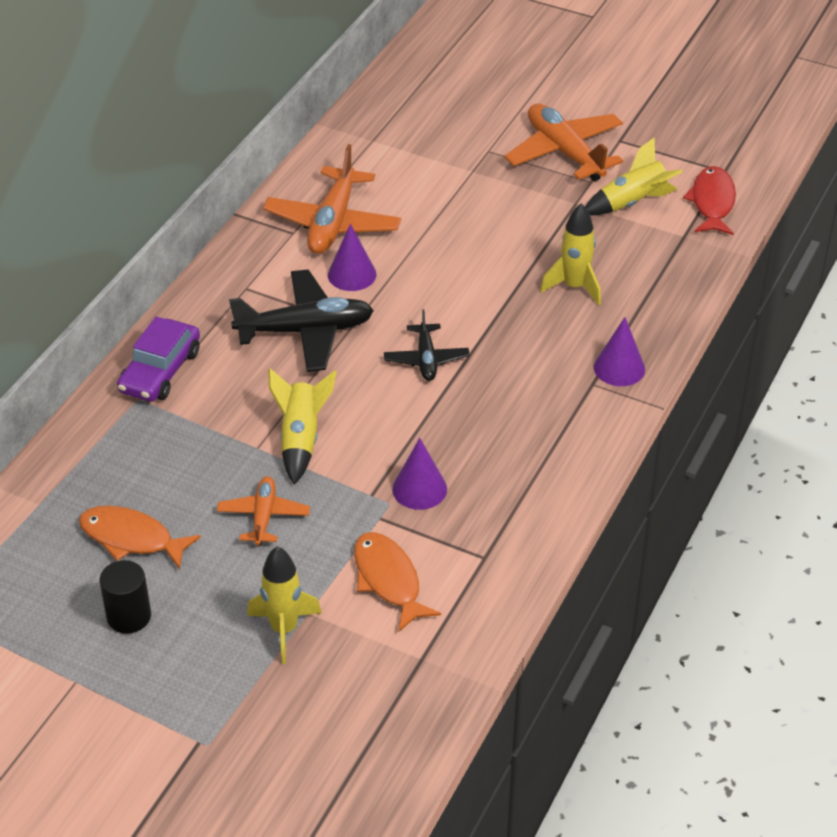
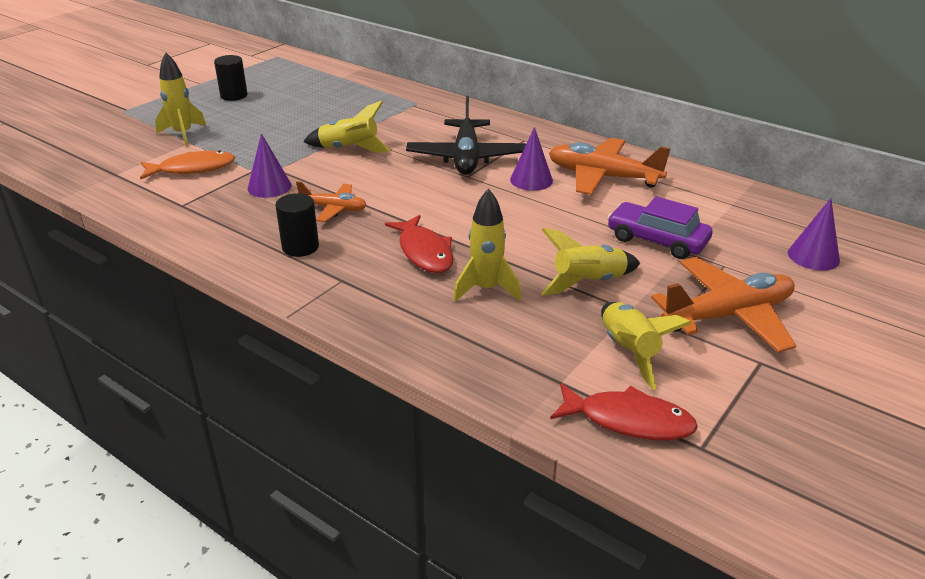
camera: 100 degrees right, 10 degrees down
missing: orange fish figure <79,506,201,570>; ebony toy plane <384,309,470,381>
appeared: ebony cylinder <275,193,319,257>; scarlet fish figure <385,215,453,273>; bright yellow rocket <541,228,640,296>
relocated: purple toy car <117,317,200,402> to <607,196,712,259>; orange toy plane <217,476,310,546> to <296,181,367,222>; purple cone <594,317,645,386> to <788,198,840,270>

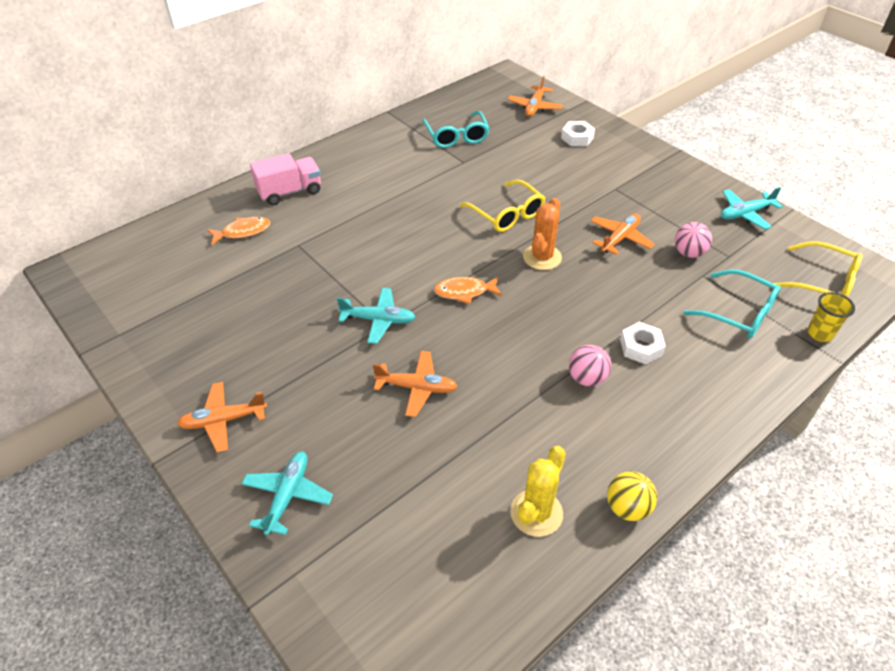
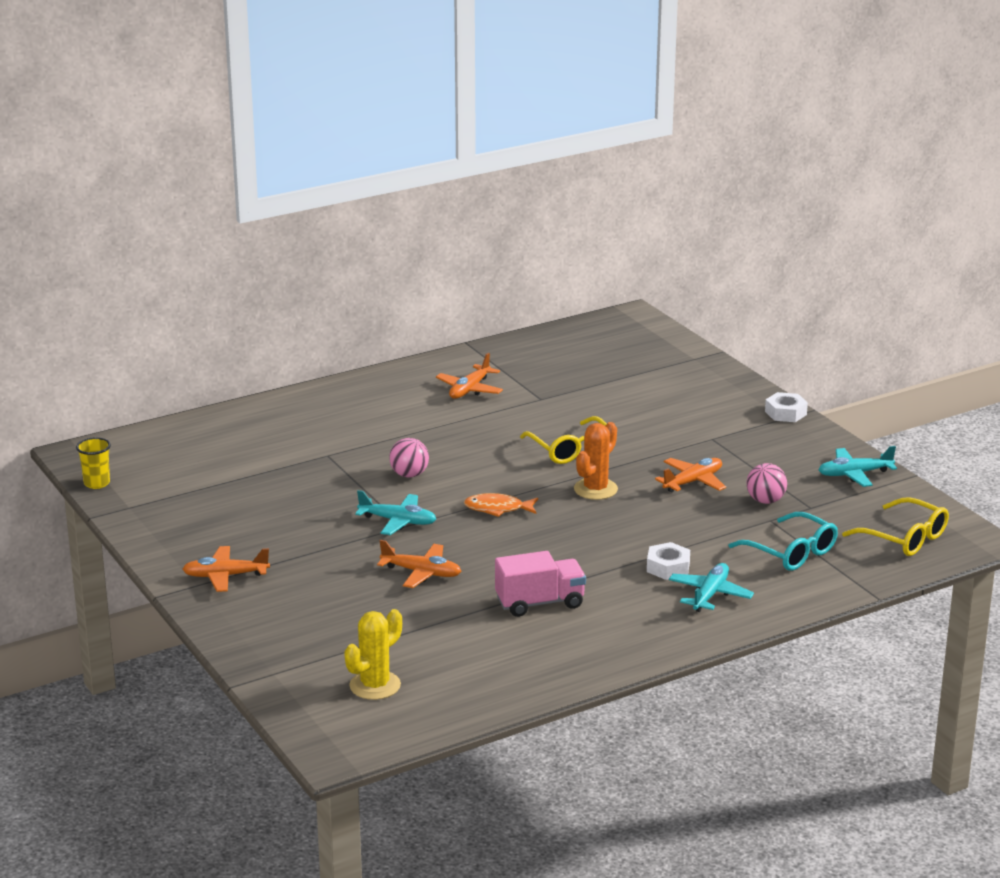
camera: 10 degrees right, 20 degrees down
missing: orange fish figure <207,217,270,246>; aqua glasses <422,111,490,148>; bright yellow sphere <607,471,657,521>
relocated: aqua toy plane <242,452,333,535> to <669,563,754,612>; rosy truck <250,153,321,205> to <495,551,586,617>; orange toy plane <508,76,563,116> to <436,353,503,399>; bright yellow prickly plant <510,446,566,537> to <344,609,402,700>; white nut <561,121,595,146> to <765,392,808,422>; rosy sphere <569,345,611,387> to <389,438,429,478>; bright yellow cup <807,292,855,342> to <76,437,111,489>

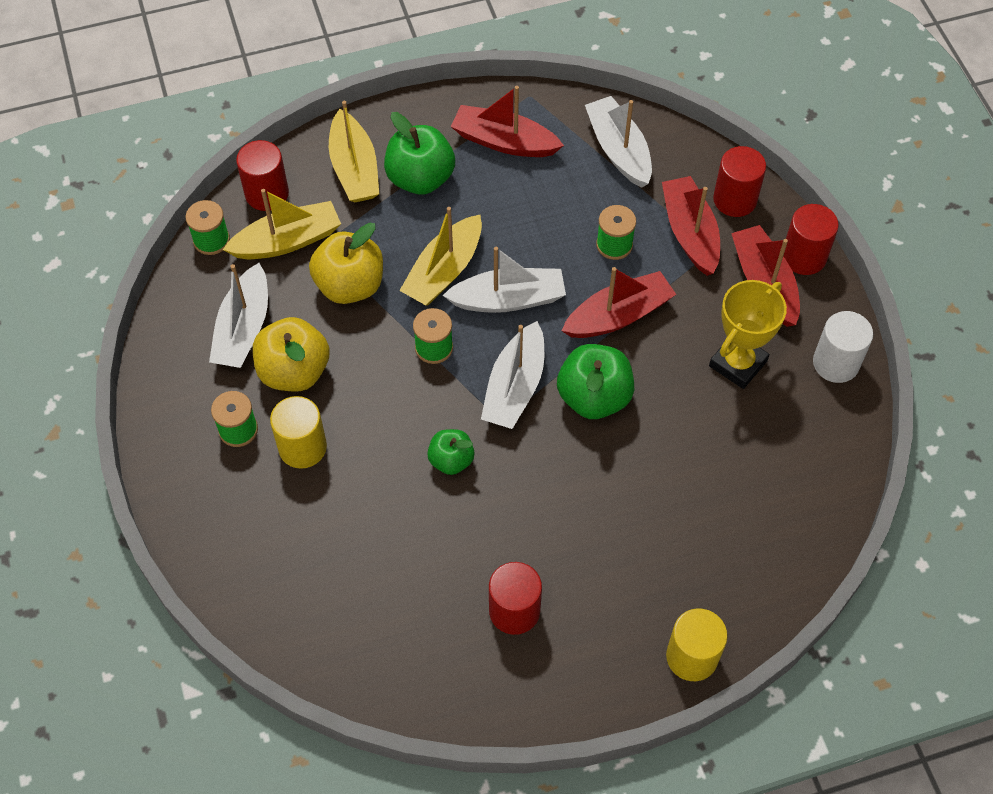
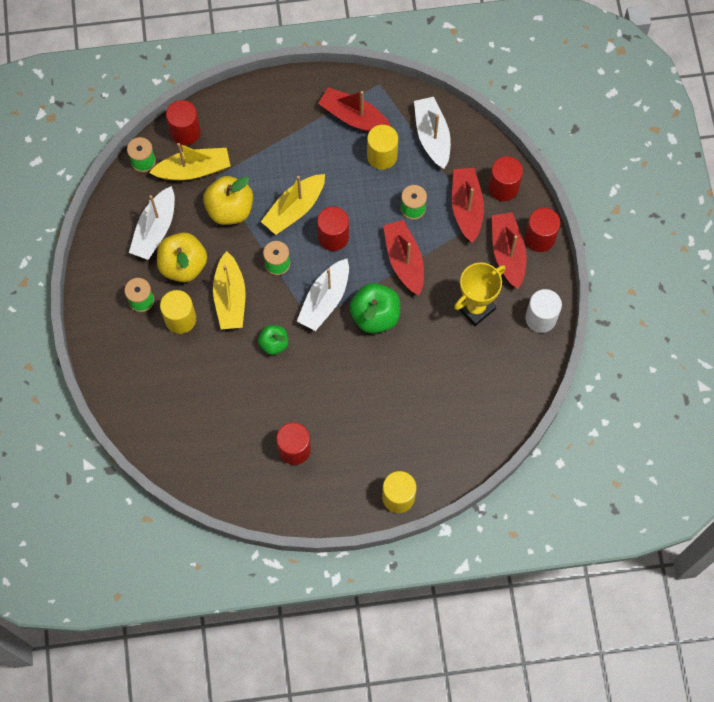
camera: 10 degrees right, 10 degrees up
missing: leaf-green apple fruit <384,112,455,195>
appeared: bright yellow cylinder <367,125,398,170>
relocated: bright yellow boat <329,101,379,202> to <213,251,245,329>
exchanged: white boat <442,247,566,313> to scarlet cylinder <317,207,349,251>
spun: scarlet boat <562,267,676,338> = <383,220,424,295> 90 degrees counterclockwise

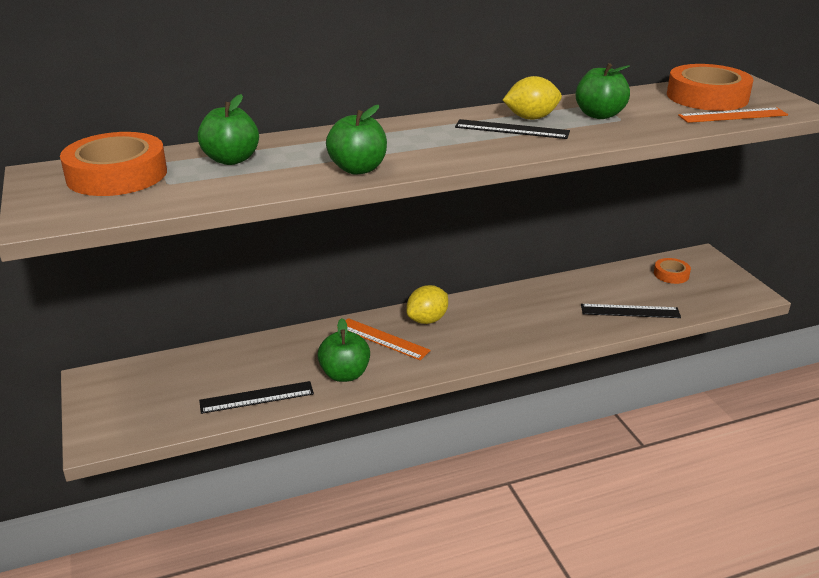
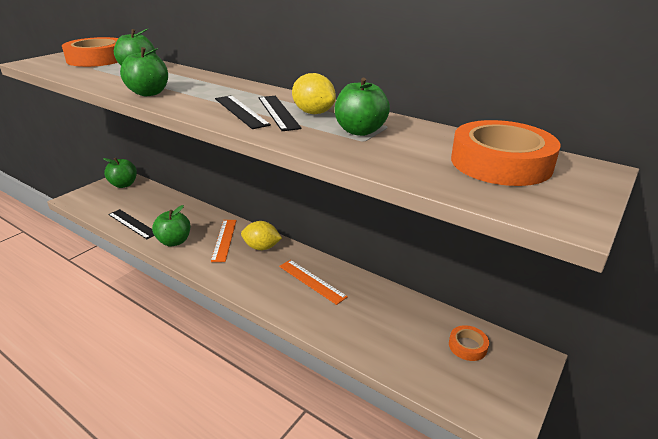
camera: 55 degrees right, 0 degrees up
appeared: leaf-green apple fruit <103,158,137,188>
relocated: ebony ruler <581,304,681,318> to <215,95,271,129>; orange ruler <678,108,788,123> to <279,260,348,305>

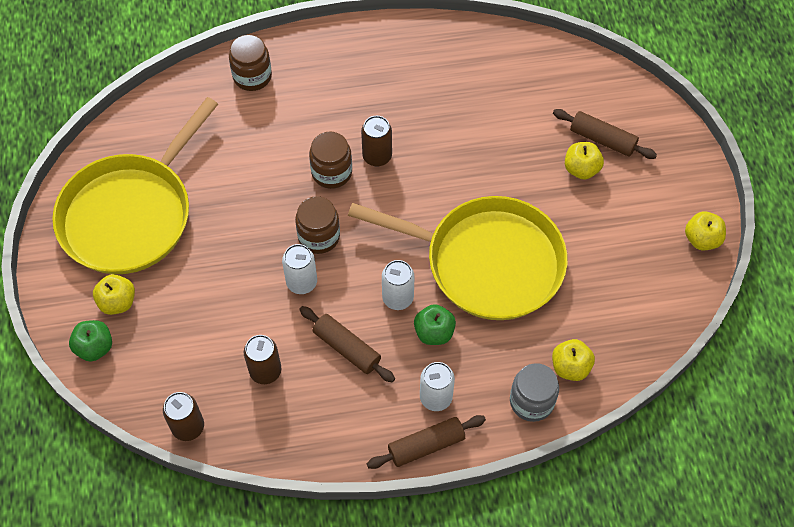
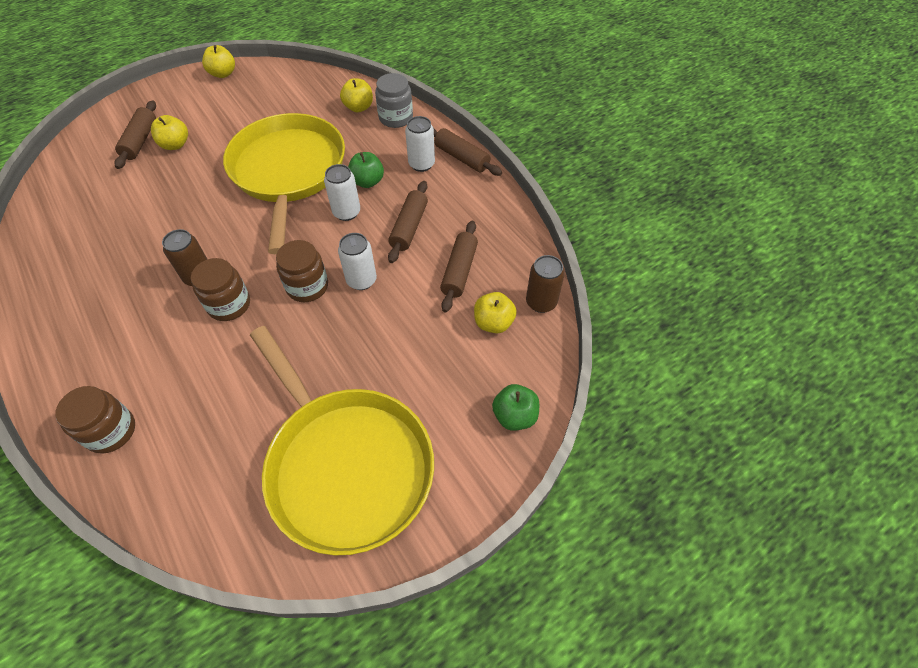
camera: 115 degrees left, 5 degrees down
relocated: bright yellow apple fruit <93,274,135,315> to <474,292,517,333>
exchanged: dark brown can <244,335,281,384> to dark brown pastry roller <440,221,478,312>
spun: bright yellow pan <52,97,218,274> = <250,326,434,556> 45 degrees clockwise

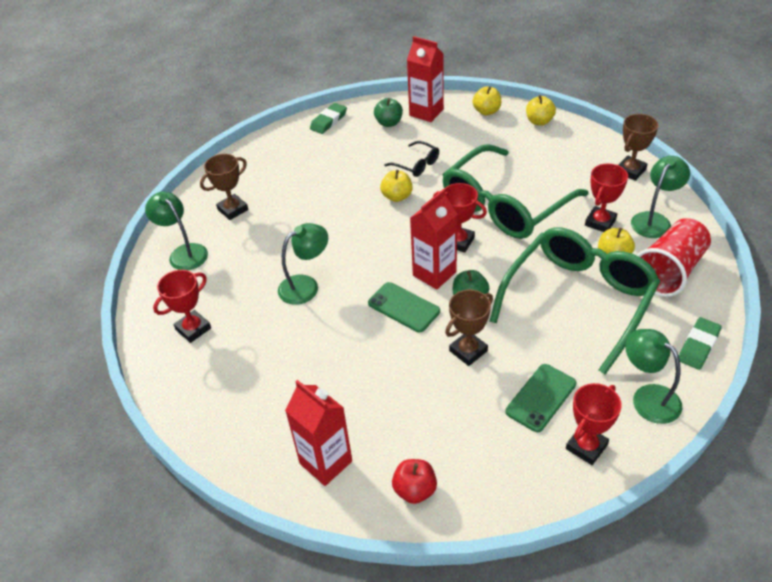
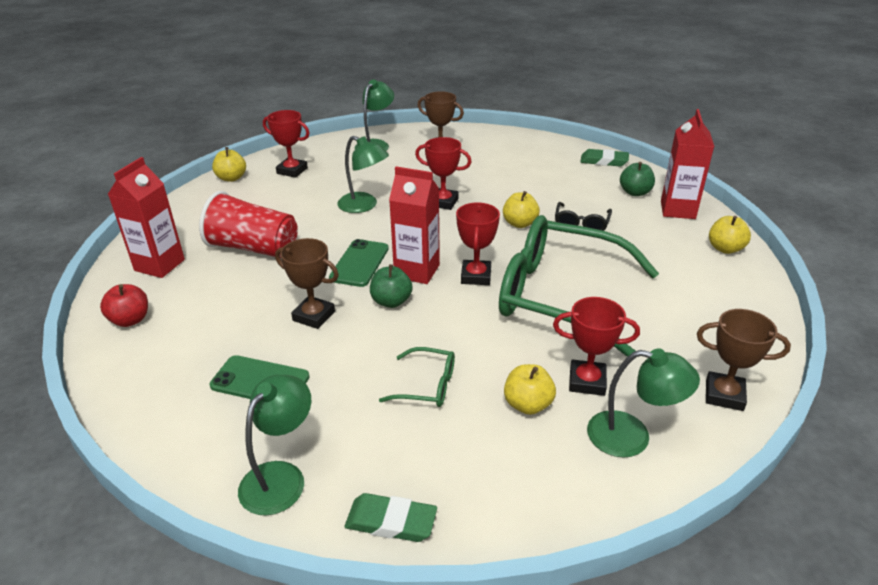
camera: 65 degrees right, 10 degrees down
relocated: bright yellow apple fruit <526,95,556,126> to <212,147,246,182>; scarlet prize cup <566,383,622,465> to <415,137,471,210>; scarlet cup <636,218,711,297> to <199,191,298,258>
size: leaf-green glasses <490,227,660,375> = <379,347,455,407> x0.41

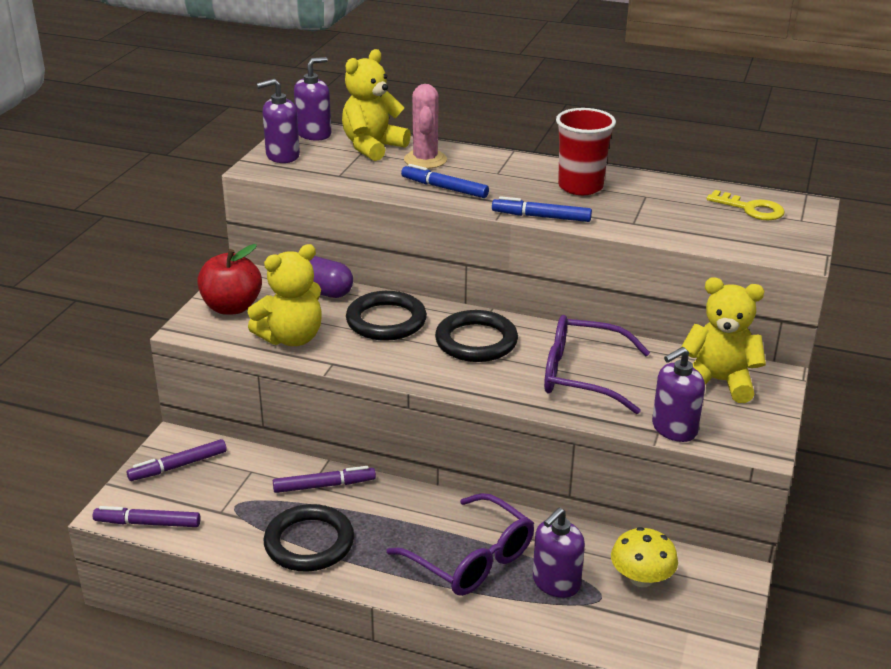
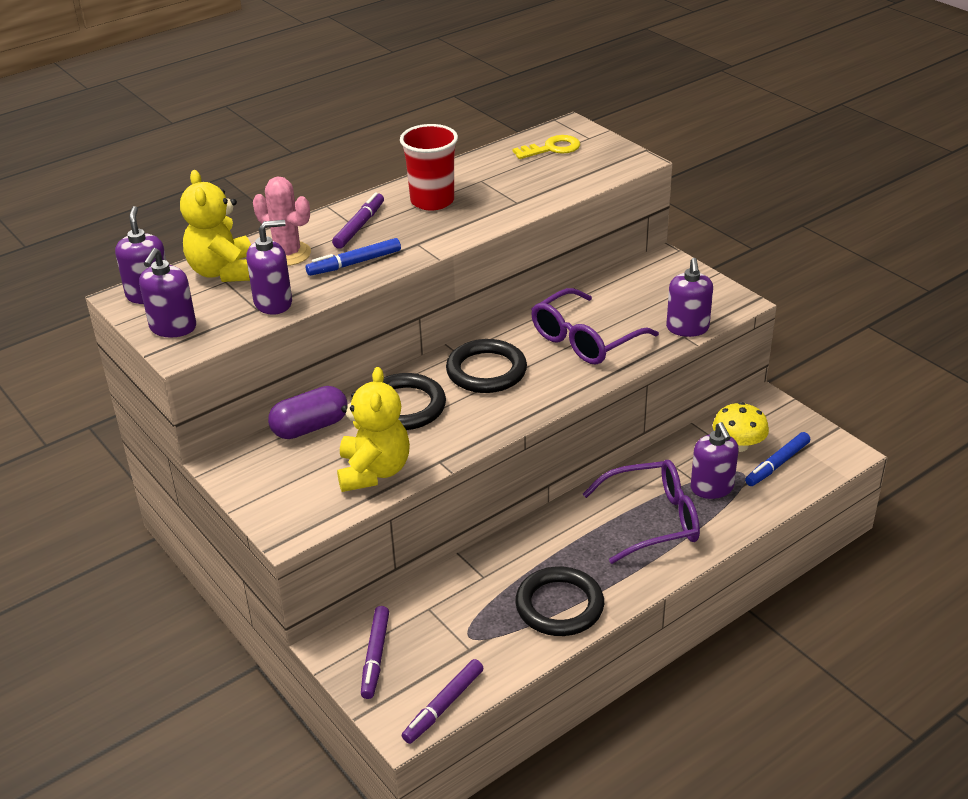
camera: 55 degrees left, 5 degrees up
missing: scarlet apple fruit <197,244,262,315>; bright yellow teddy <681,277,766,403>
appeared: purple soap pump <247,220,292,315>
relocated: purple marker pen <273,466,376,493> to <332,192,384,249>; cobalt marker pen <492,196,592,222> to <745,432,810,486>

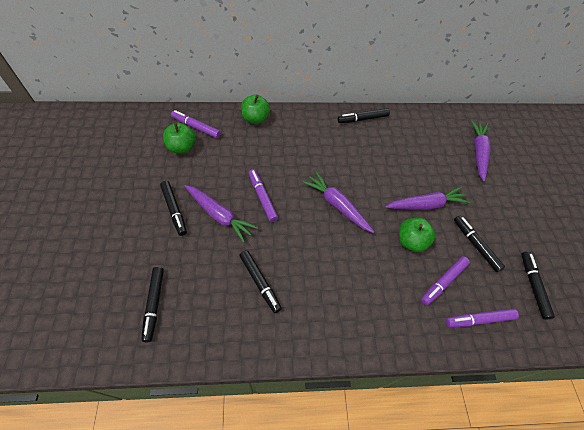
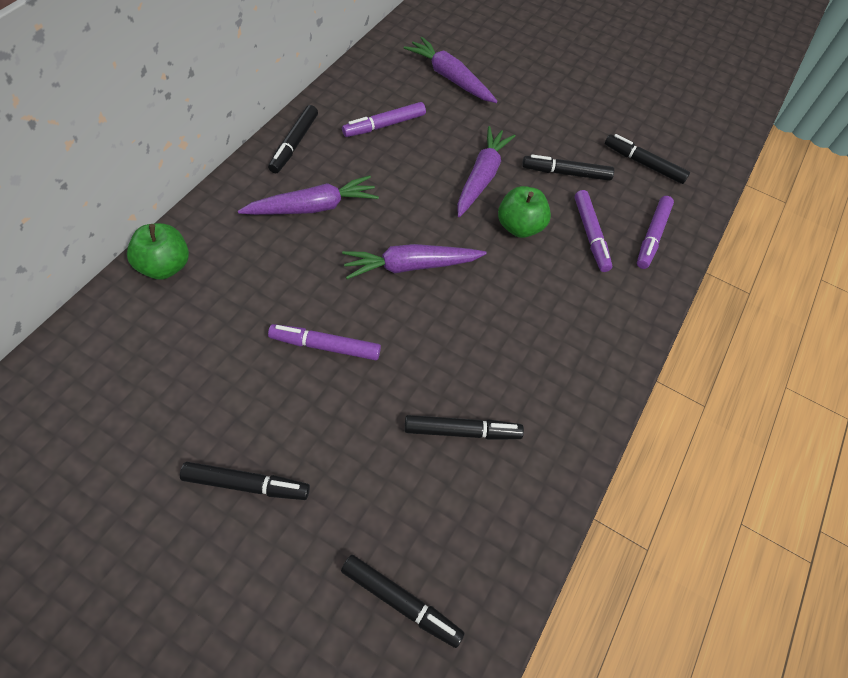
camera: 60 degrees left, 0 degrees up
missing: leaf-green apple fruit <163,123,195,153>
relocated: purple marker pen <171,110,221,138> to <342,102,426,137>; purple toy carrot <184,185,258,243> to <238,175,379,215>

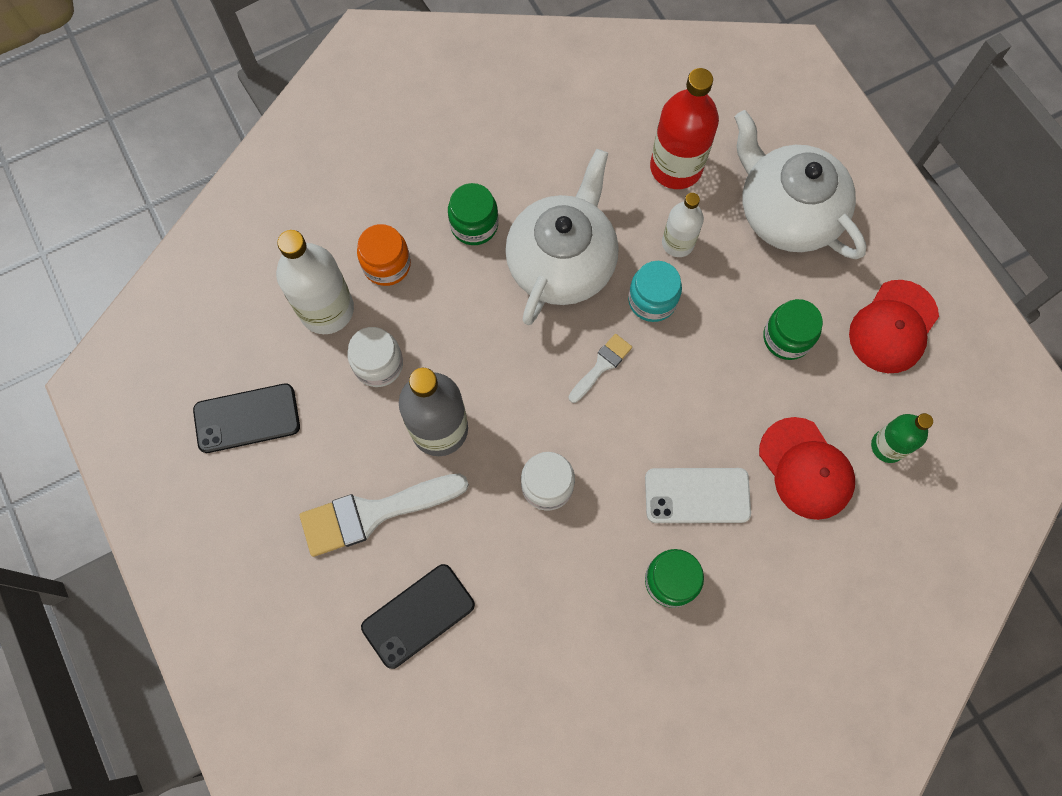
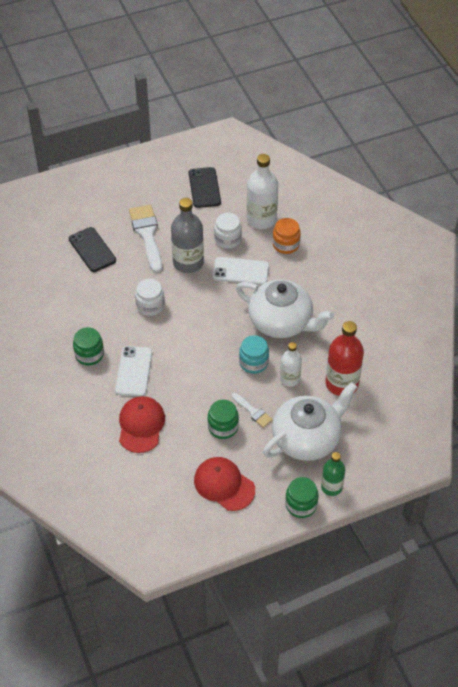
camera: 95 degrees right, 20 degrees down
appeared: white smartphone <213,257,269,285>
relocated: leaf-green jar <448,183,498,245> to <285,477,318,518>; white paintbrush <569,334,632,403> to <232,393,273,428>; leaf-green bottle <871,413,933,463> to <321,452,345,496>
spun: scarlet baseball cap <759,417,855,520> = <119,396,165,453> 120 degrees clockwise

